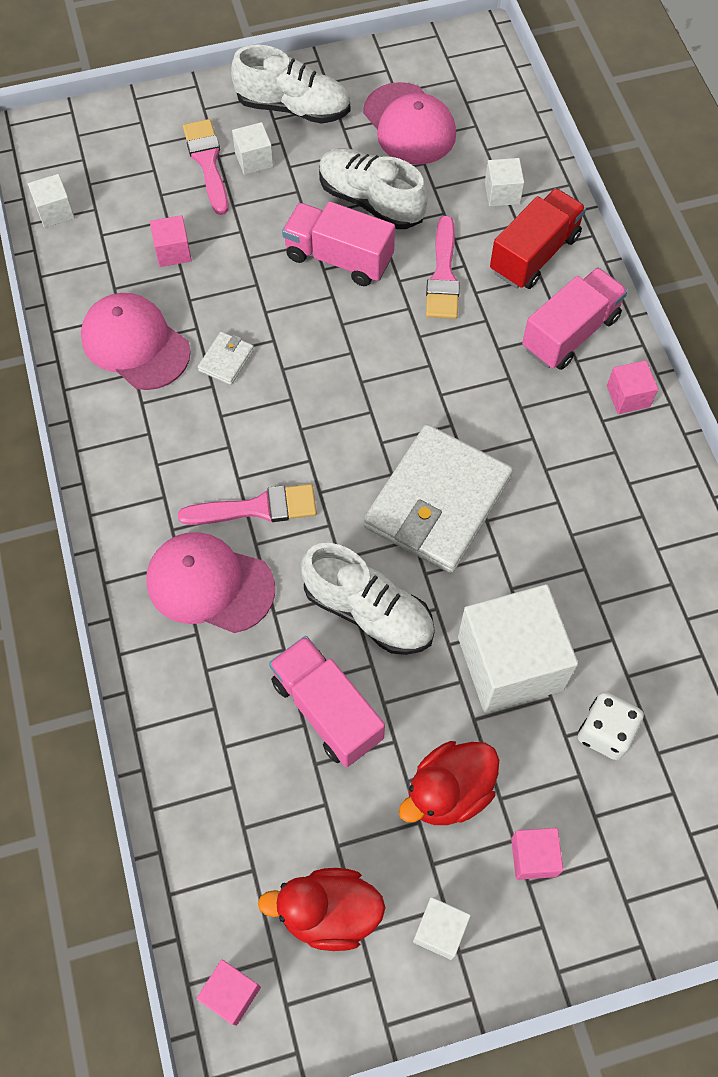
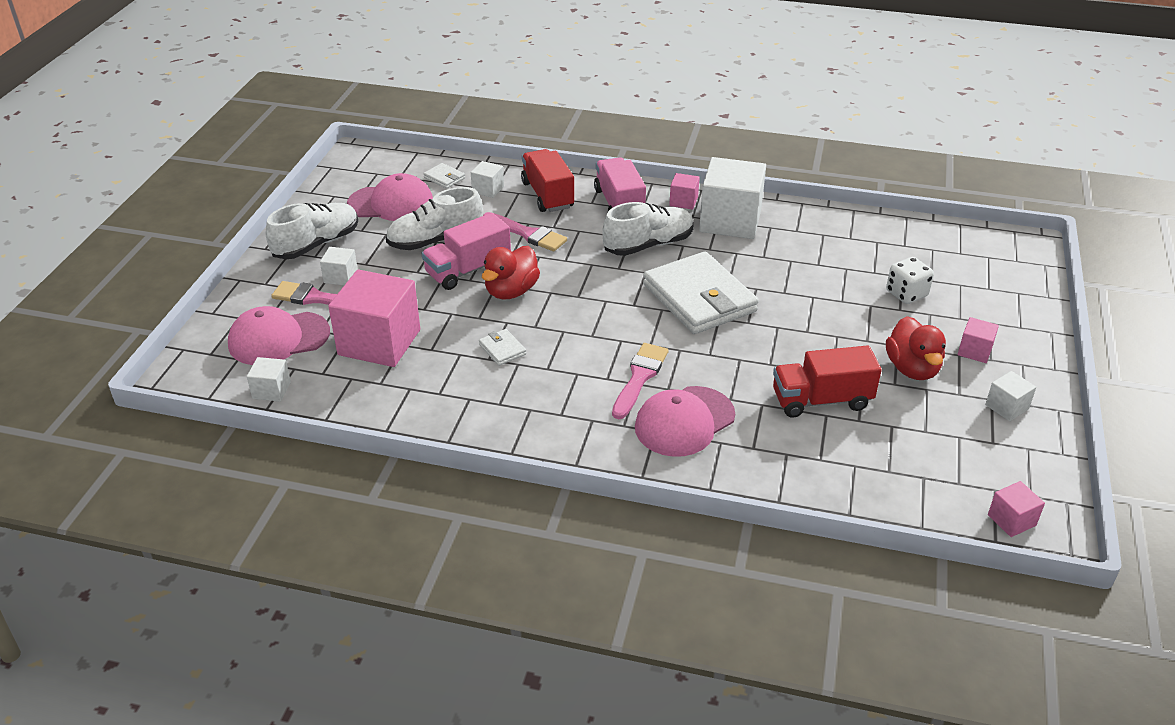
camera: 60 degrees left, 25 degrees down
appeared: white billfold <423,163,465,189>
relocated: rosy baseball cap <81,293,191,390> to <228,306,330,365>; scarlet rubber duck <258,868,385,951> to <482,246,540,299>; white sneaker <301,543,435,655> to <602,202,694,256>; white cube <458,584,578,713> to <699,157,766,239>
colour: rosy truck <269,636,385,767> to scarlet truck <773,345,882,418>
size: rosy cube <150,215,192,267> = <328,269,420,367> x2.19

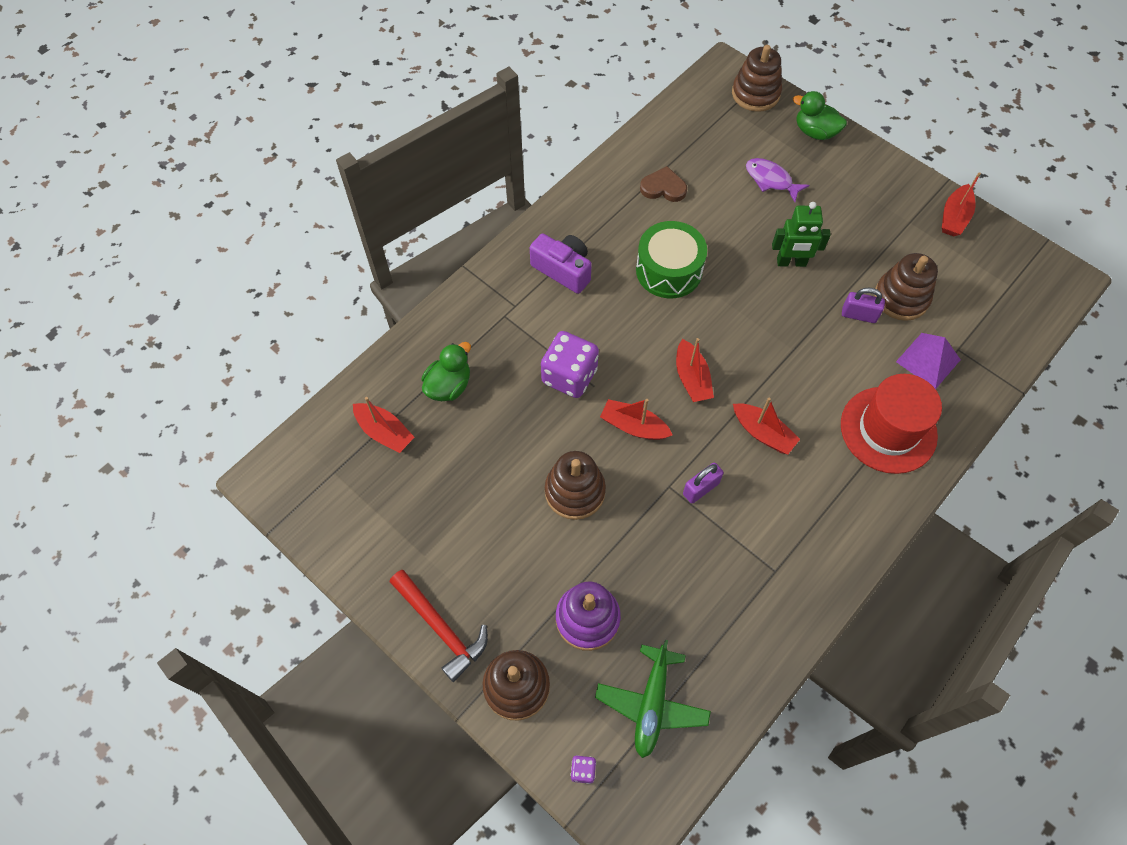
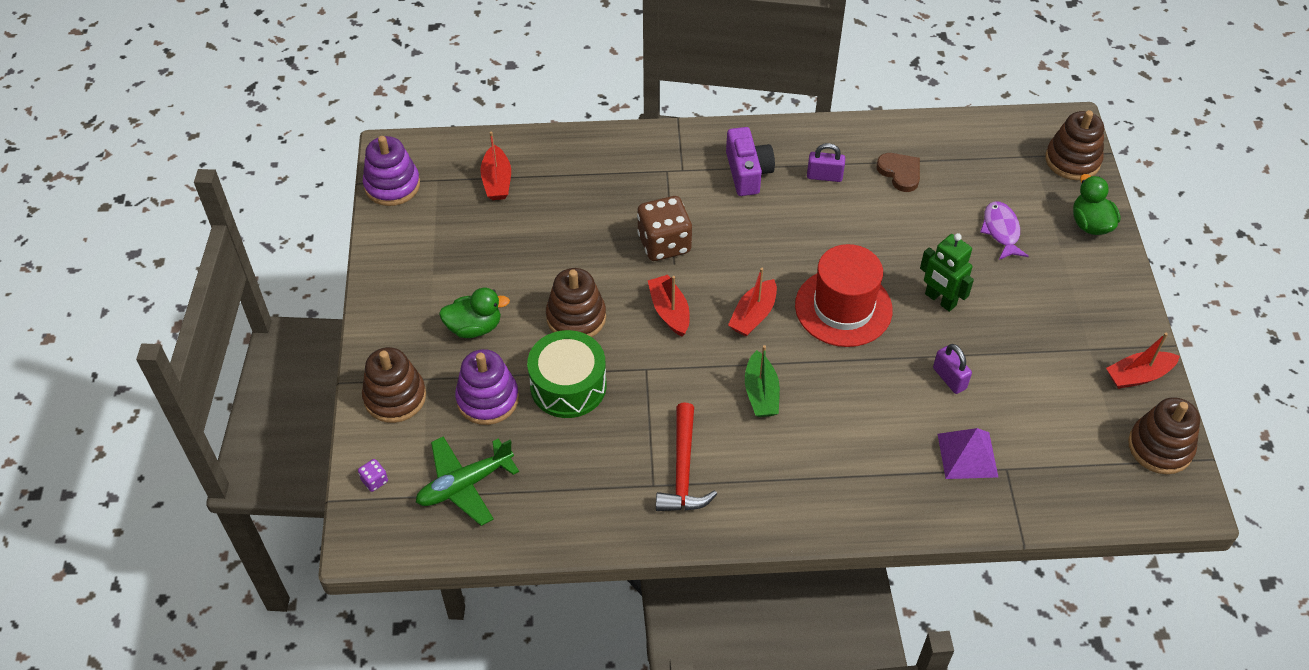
camera: 45 degrees right, 10 degrees down
appeared: purple stacking rings <363,136,420,206>
relocated: scarlet claw hammer <390,570,488,682> to <656,403,717,511>; leaf-green rubber duck <422,342,471,401> to <439,288,510,338>; leaf-green snare drum <636,221,707,298> to <527,330,607,418>; purple lock <683,463,724,504> to <807,143,845,182>; scarlet hat <841,374,942,474> to <795,244,893,347>; dark brown stacking rings <875,253,938,321> to <1128,397,1200,474>
colour: purple dice <541,331,599,398> to dark brown dice <637,196,692,261>; scarlet boat <733,398,800,454> to leaf-green boat <745,345,780,417>

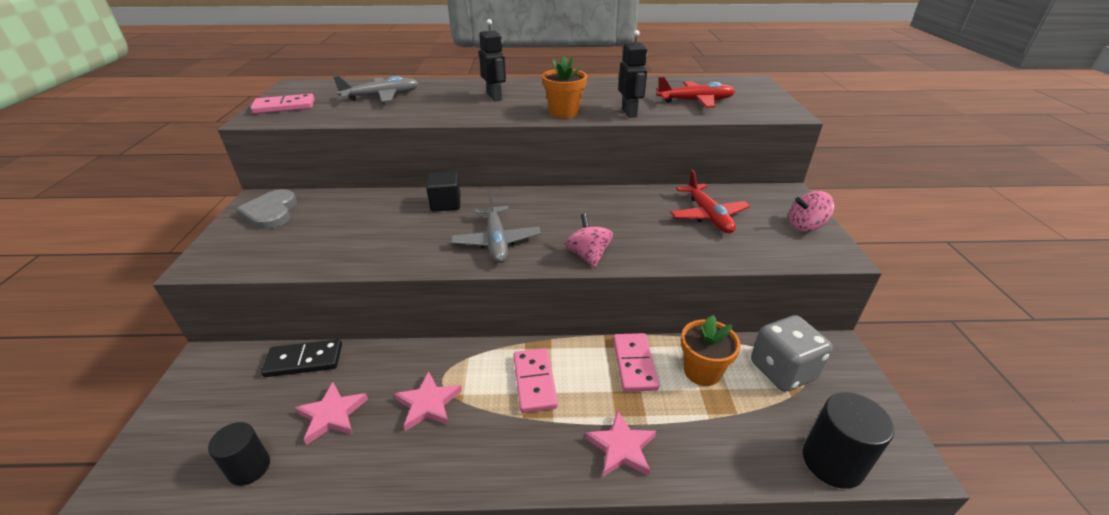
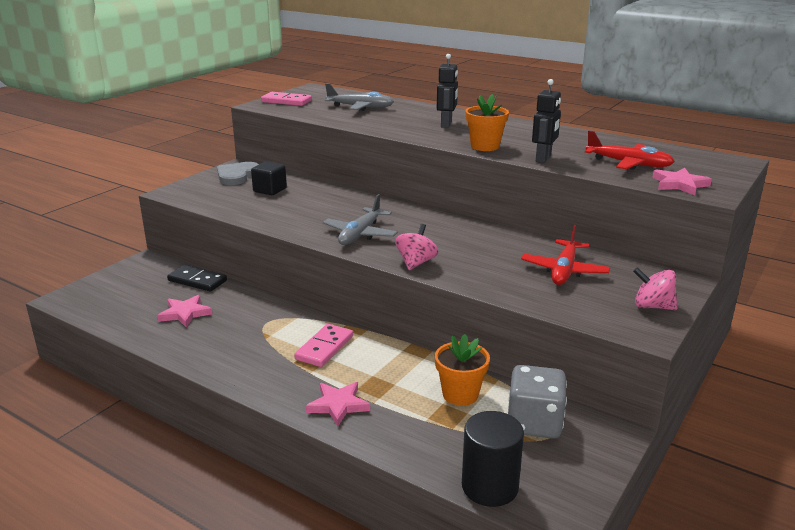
camera: 35 degrees right, 10 degrees down
missing: ebony cylinder <208,422,270,486>; rosy domino piece <613,333,659,392>
relocated: rosy star <394,371,462,431> to <652,168,712,195>; ebony cube <426,171,461,212> to <251,161,287,195>

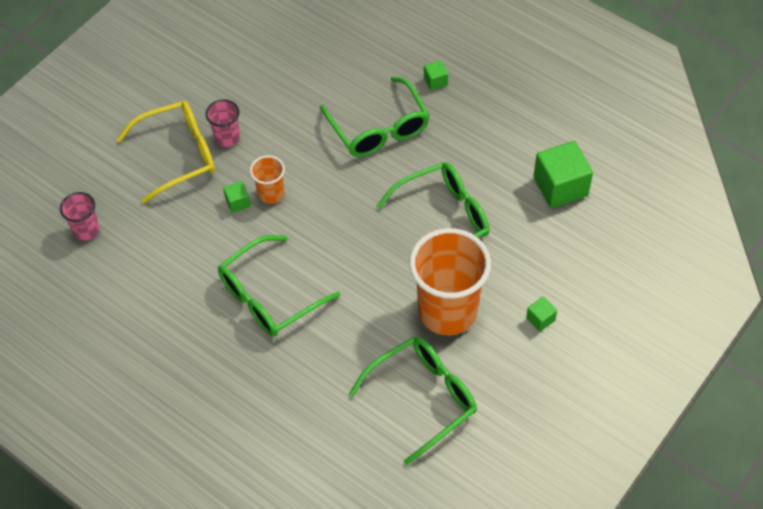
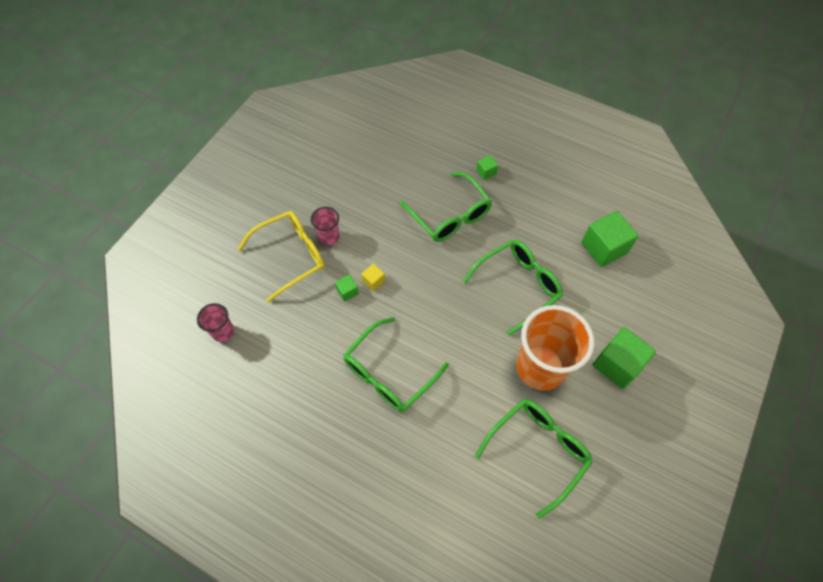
camera: 10 degrees left, 5 degrees up
exchanged: orange cup <250,155,285,204> to bright yellow cube <361,264,385,291>
size: leaf-green cube <526,296,557,332> = <592,327,656,389> x2.11

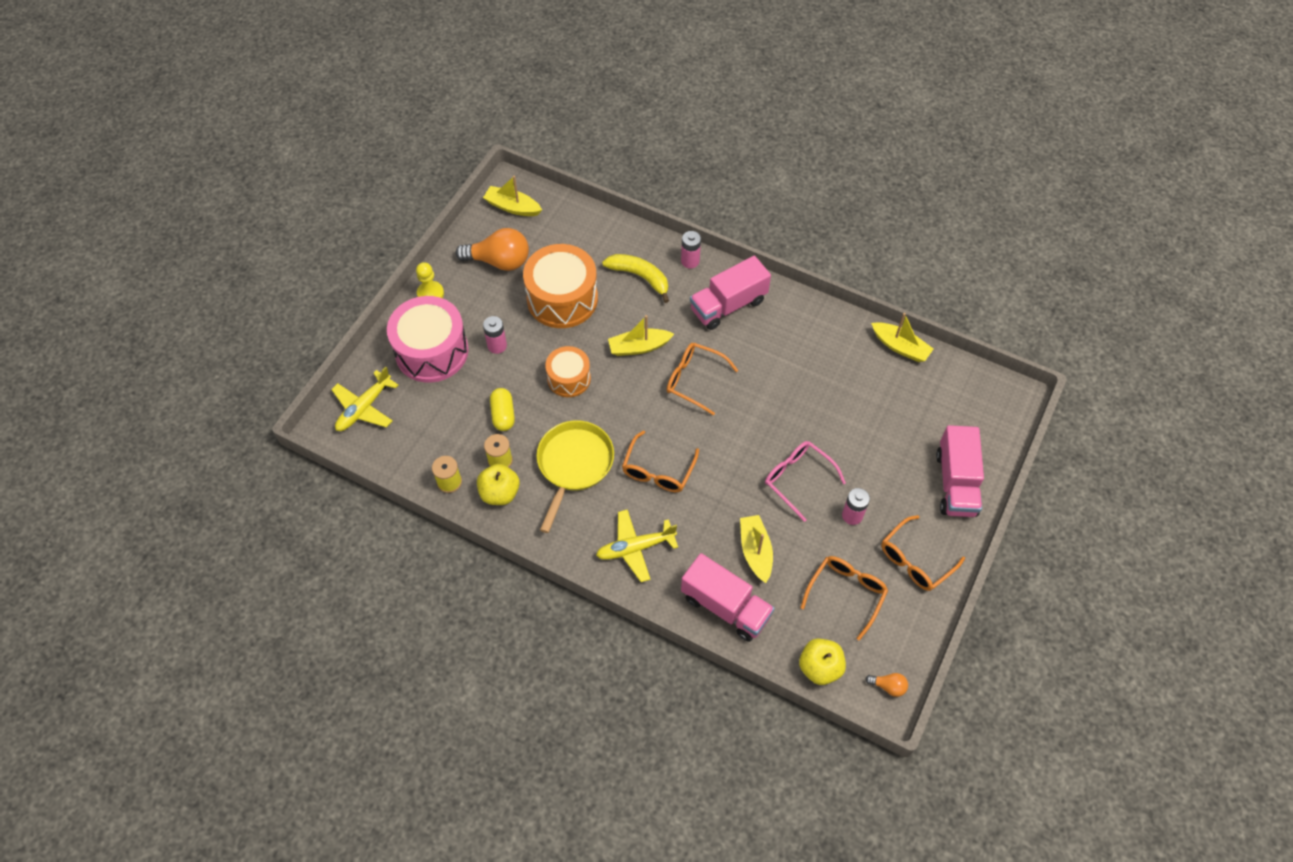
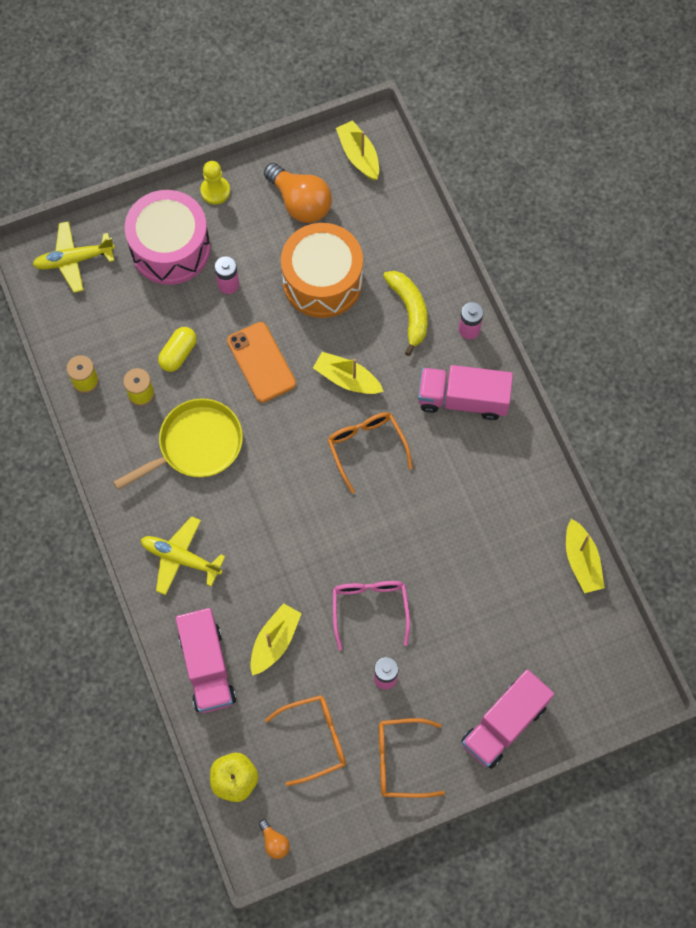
camera: 40 degrees right, 10 degrees up
missing: bright yellow apple fruit <477,464,520,505>; orange glasses <622,430,699,492>
exchanged: orange snare drum <545,346,591,397> to orange smartphone <227,322,296,403>

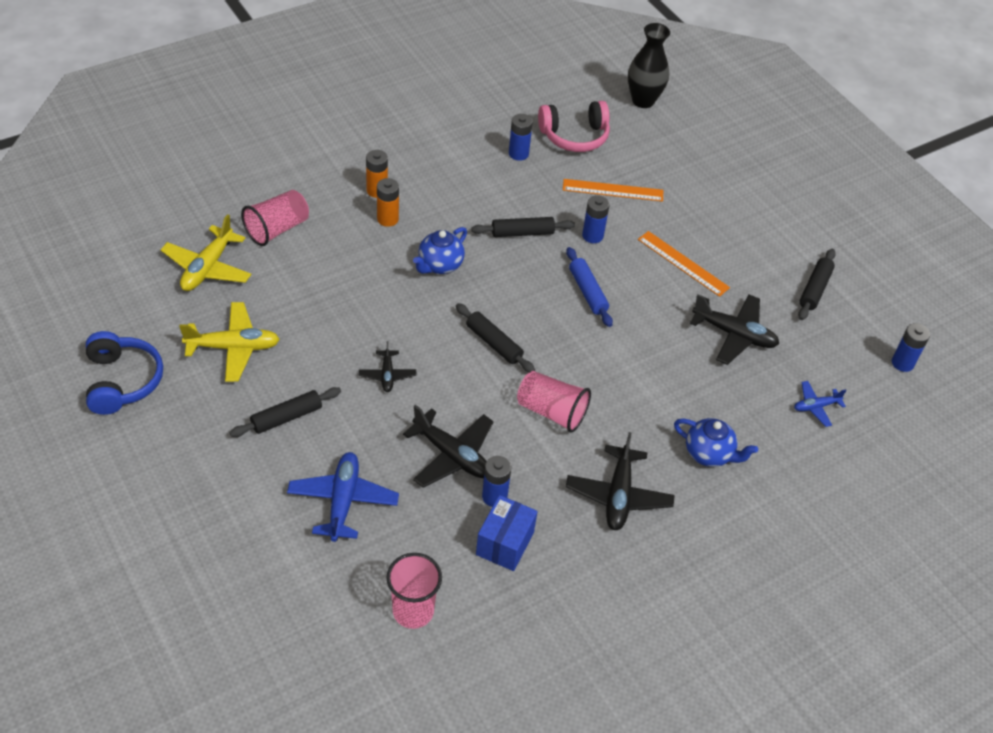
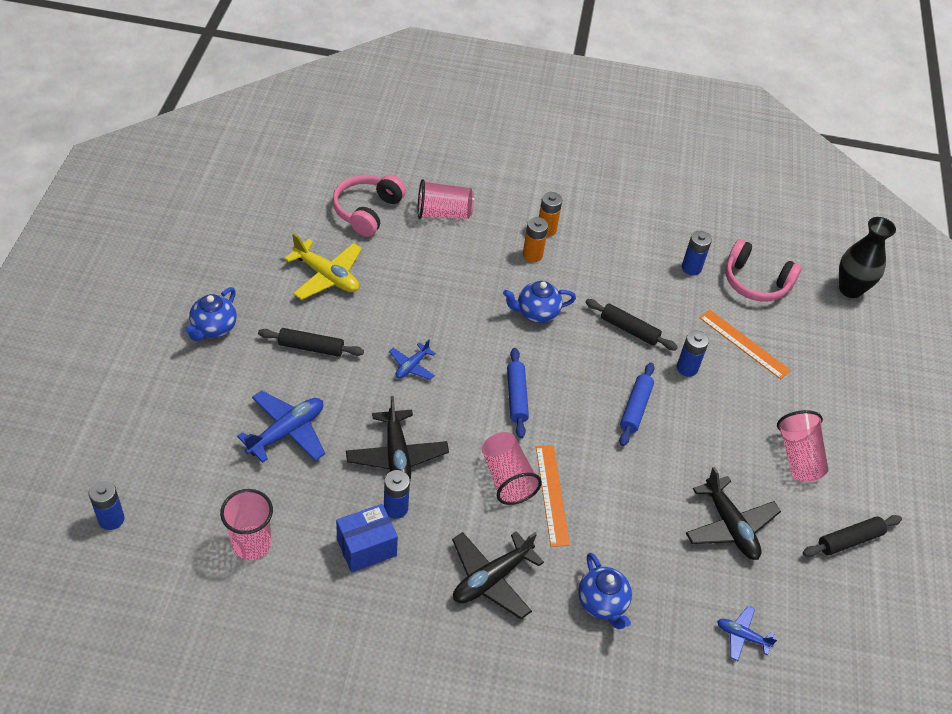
camera: 40 degrees right, 0 degrees up
missing: cobalt headset <86,331,163,415>
appeared: cobalt teapot <185,287,237,341>; rosy cup <777,410,829,482>
relocated: orange ruler <638,231,730,297> to <536,445,570,547>; cobalt power cell <892,323,930,372> to <89,480,124,530>
exchanged: bright yellow toy plane <161,214,252,291> to rosy headset <332,175,406,237>
colour: ebony toy plane <359,341,416,392> to cobalt toy plane <389,339,436,380>; ebony pastry roller <456,303,535,373> to cobalt pastry roller <507,348,529,438>

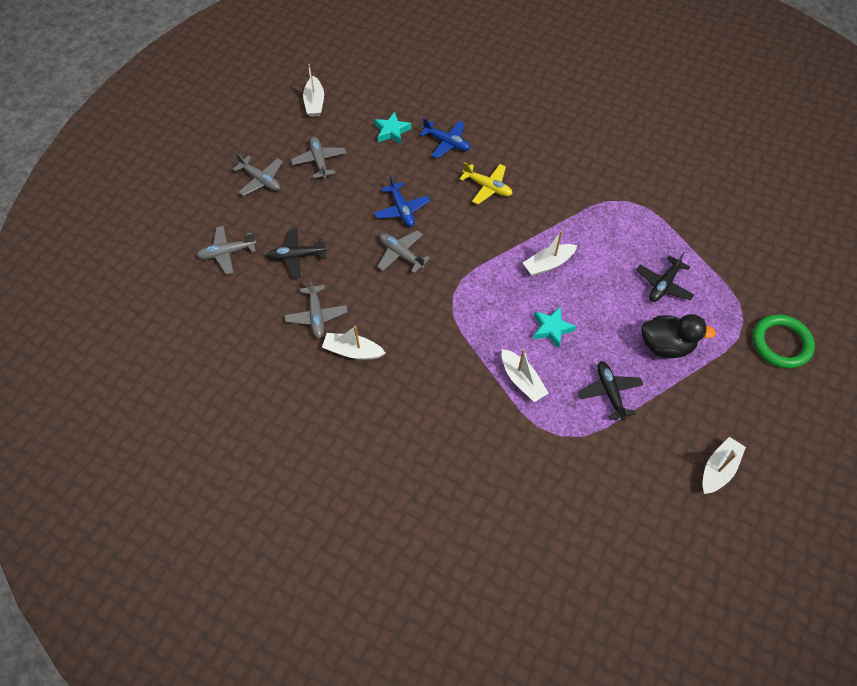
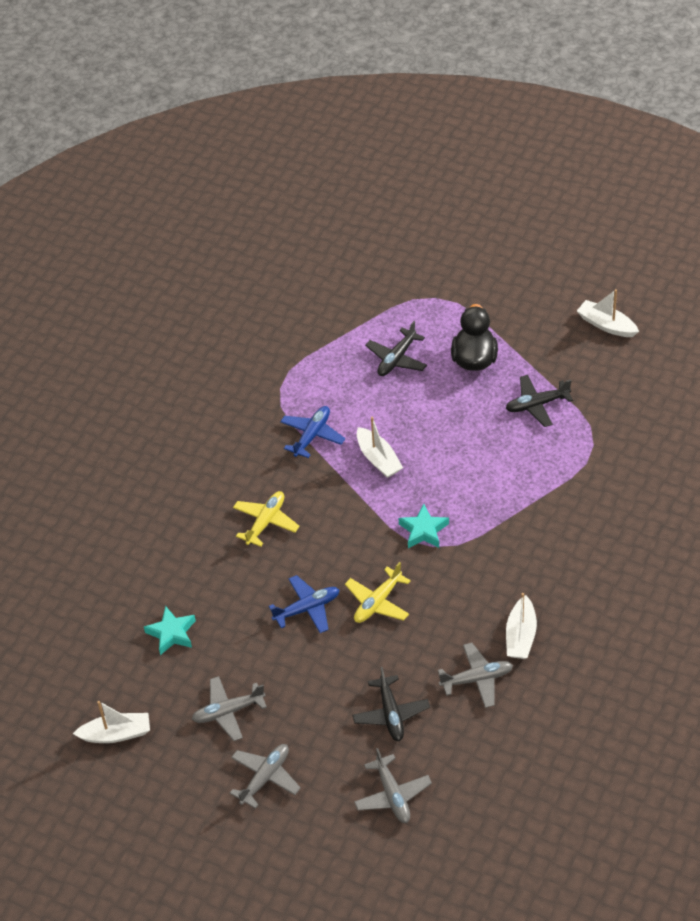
camera: 90 degrees left, 10 degrees down
missing: white boat <502,349,548,402>; leaf-green ring <752,314,815,368>
relocated: cobalt toy plane <420,118,471,158> to <280,406,345,458>; aqua star <533,306,576,349> to <399,504,449,548>
colour: grey toy plane <377,230,430,273> to bright yellow toy plane <345,562,411,623>
spun: ebony toy plane <636,252,694,302> = <365,321,427,376> 90 degrees clockwise

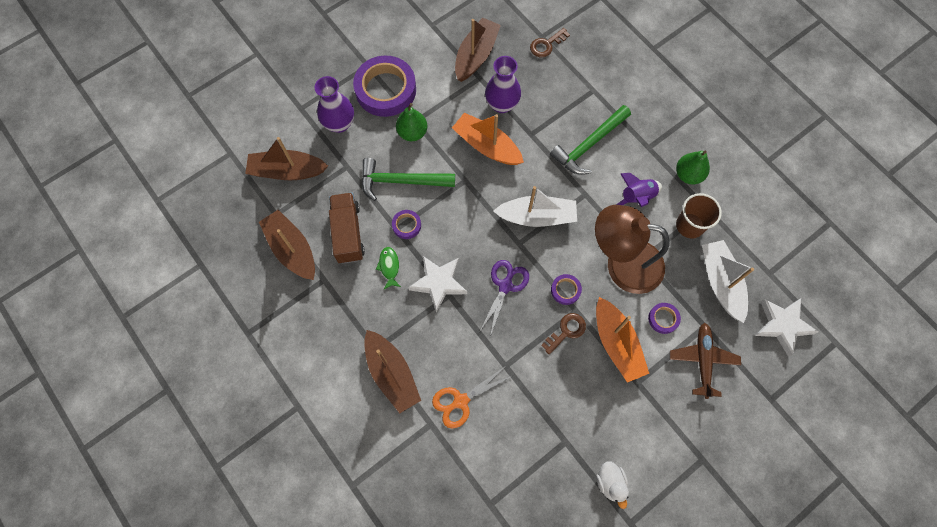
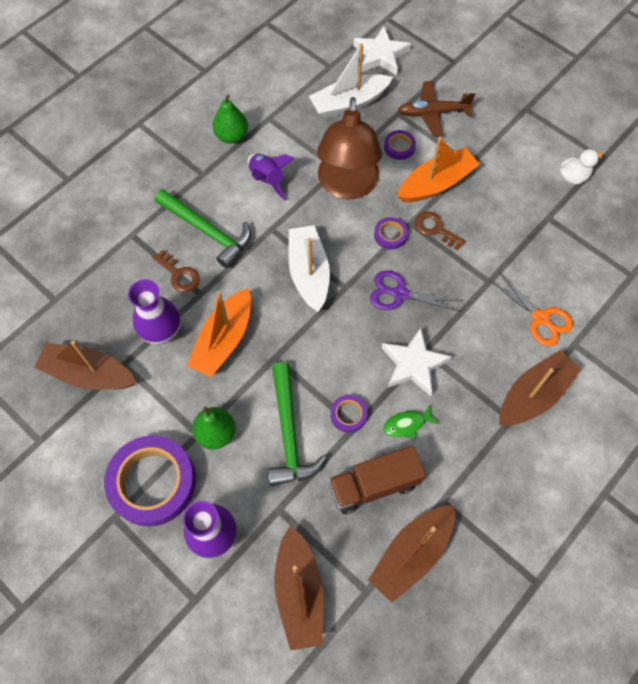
camera: 100 degrees left, 5 degrees down
missing: dark brown cup <676,193,722,239>
relocated: dark brown door key <530,28,570,57> to <153,250,200,292>

